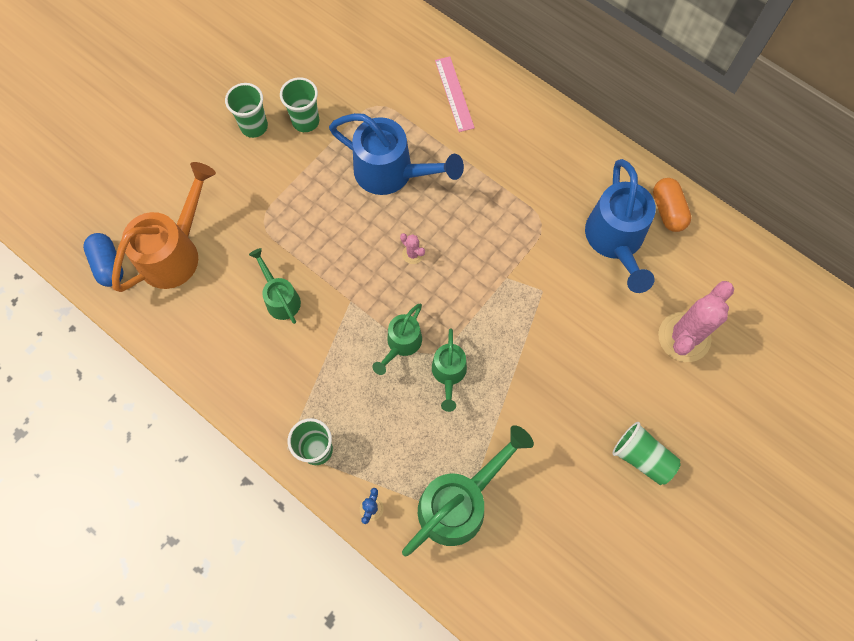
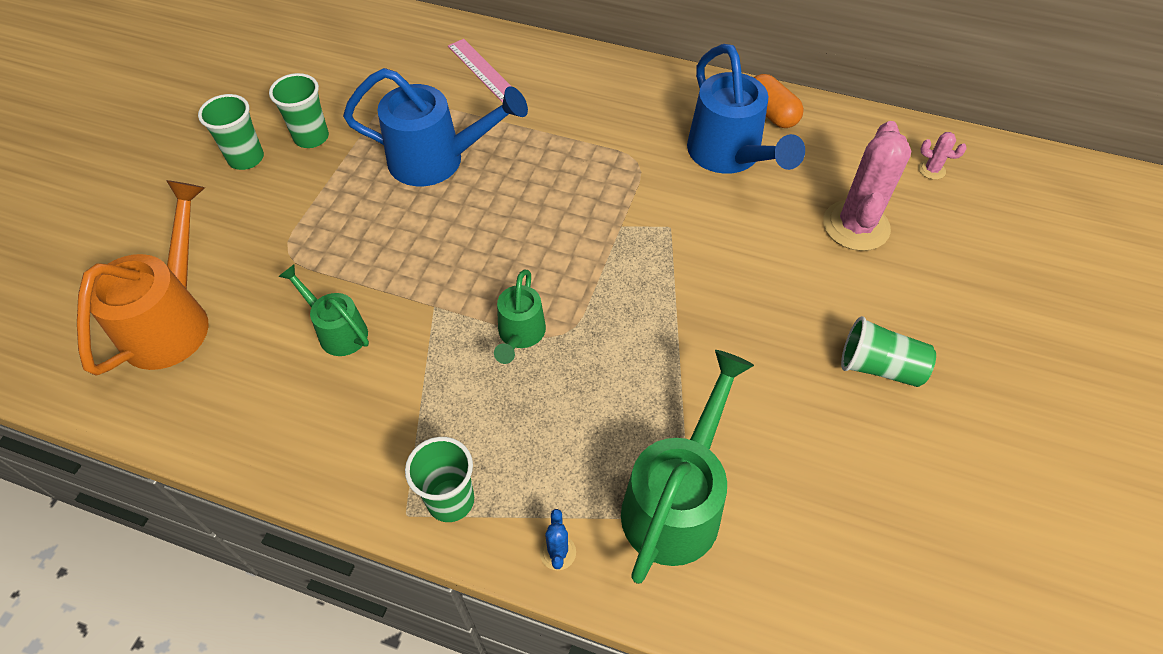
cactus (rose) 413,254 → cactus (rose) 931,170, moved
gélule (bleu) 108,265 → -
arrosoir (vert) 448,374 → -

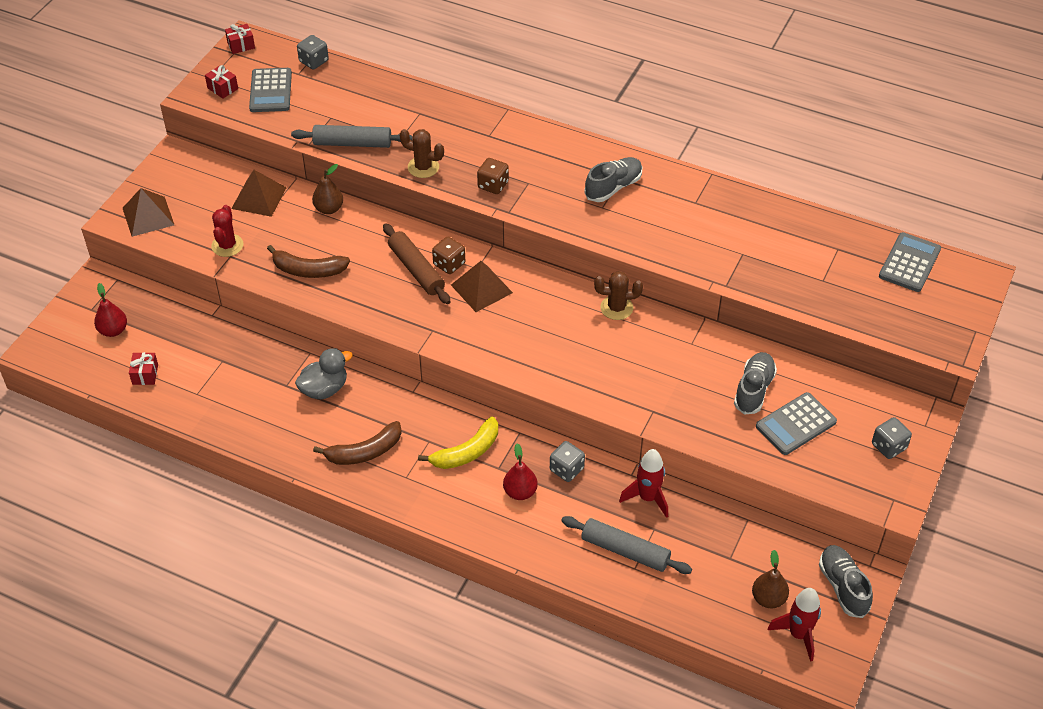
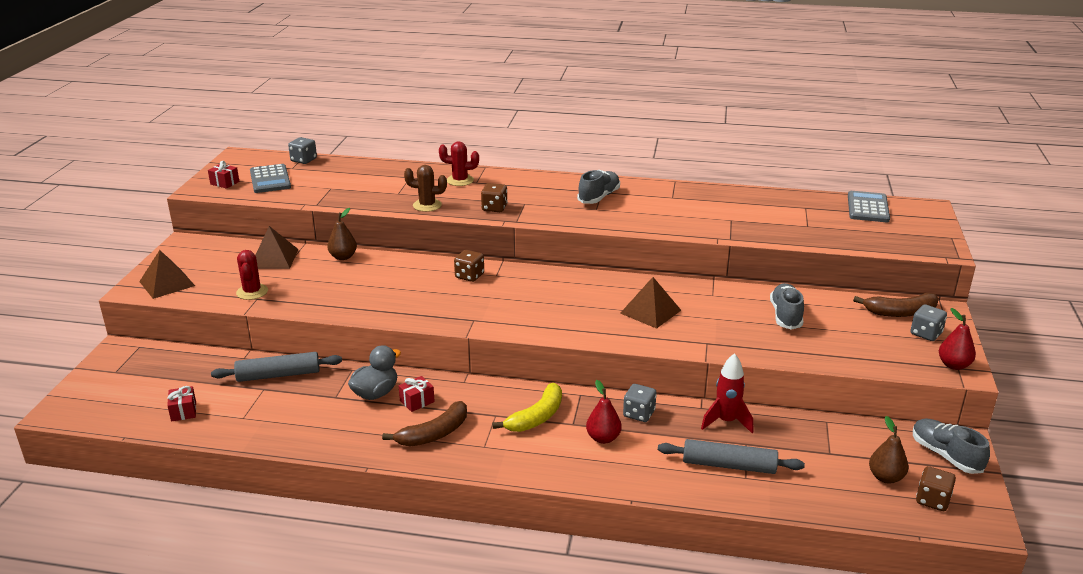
rouleau à pâtisserie (gris) 352,143 → rouleau à pâtisserie (gris) 278,375, moved
cadeau (rouge) 241,45 → cadeau (rouge) 417,401, moved
- → cactus (rouge) 460,180
pyramide (marron) 481,288 → pyramide (marron) 650,311, moved
banane (marron) 308,270 → banane (marron) 900,312, moved
fusée (rouge) 798,634 → dé (marron) 932,500
poire (rouge) 113,330 → poire (rouge) 953,365, moved
rouleau à pâtisserie (marron) 416,269 → -
cactus (marron) 616,308 → -
calculatrice (gris) 796,424 → -

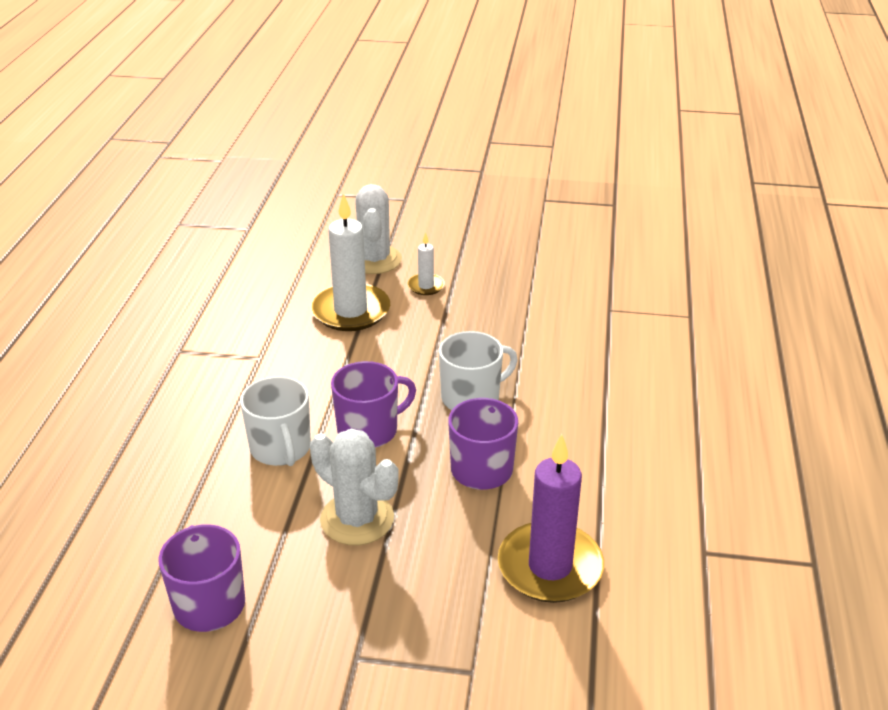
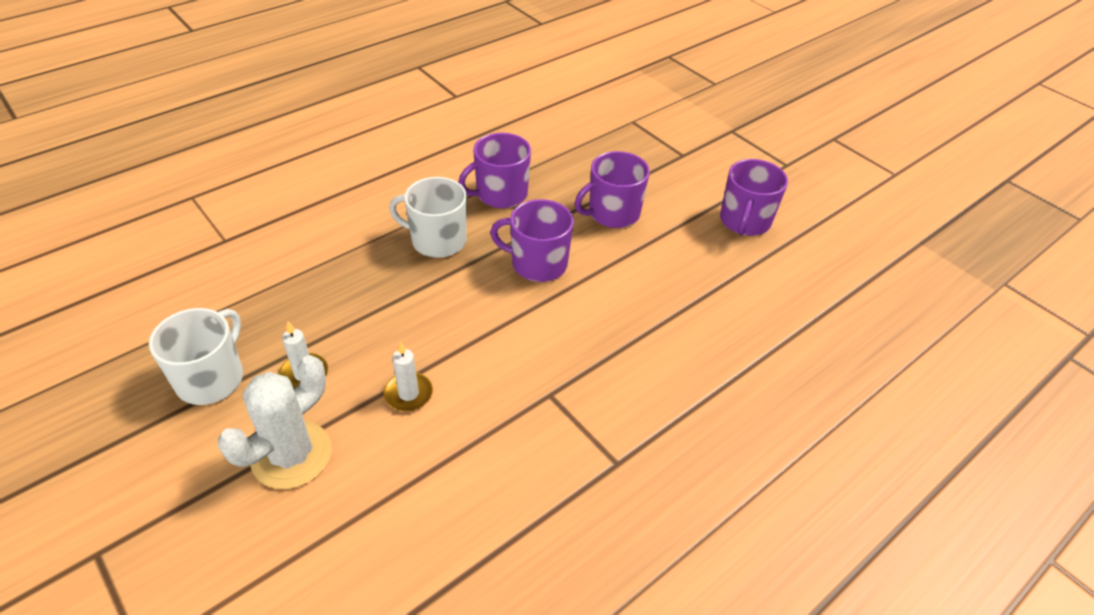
tasse (blanc) 281,448 → tasse (blanc) 211,378, moved
bougie (blanc) 350,311 → bougie (blanc) 408,394, x0.48
cactus (blanc) 357,519 → tasse (violet) 612,213
bougie (violet) 550,567 → -

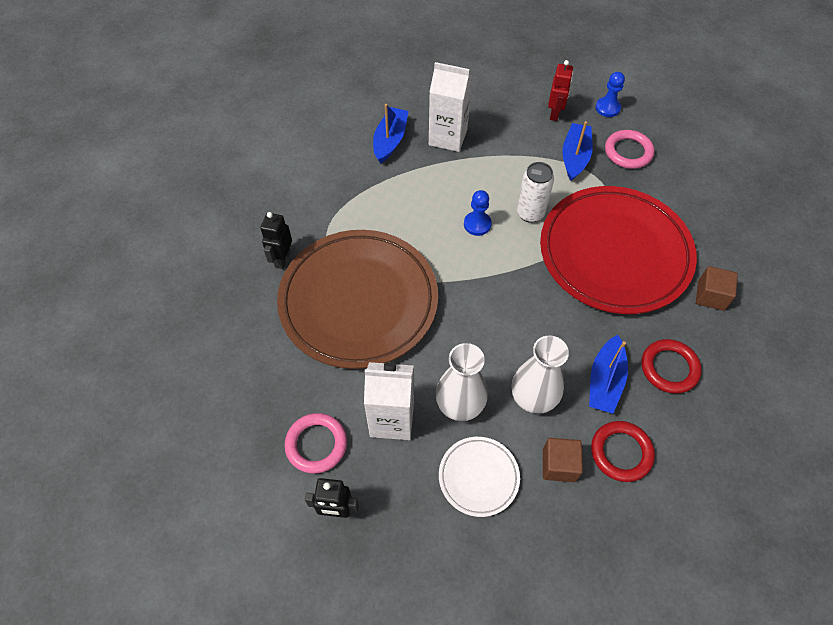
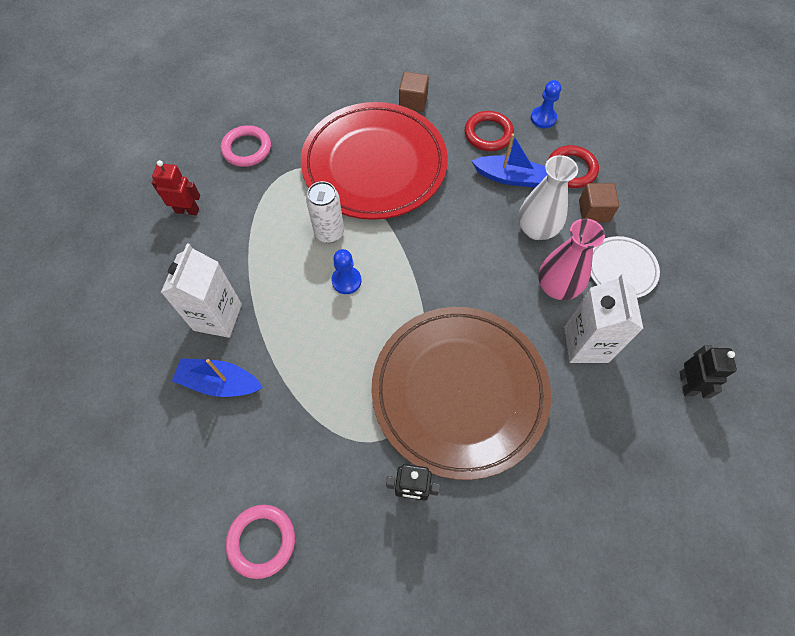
anneau (rose) 316,444 → anneau (rose) 261,541, moved
pion (bleu) 607,108 → pion (bleu) 543,118, moved
vase (blanc) 460,404 → vase (rose) 557,287
bateau (bleu) 575,157 → -

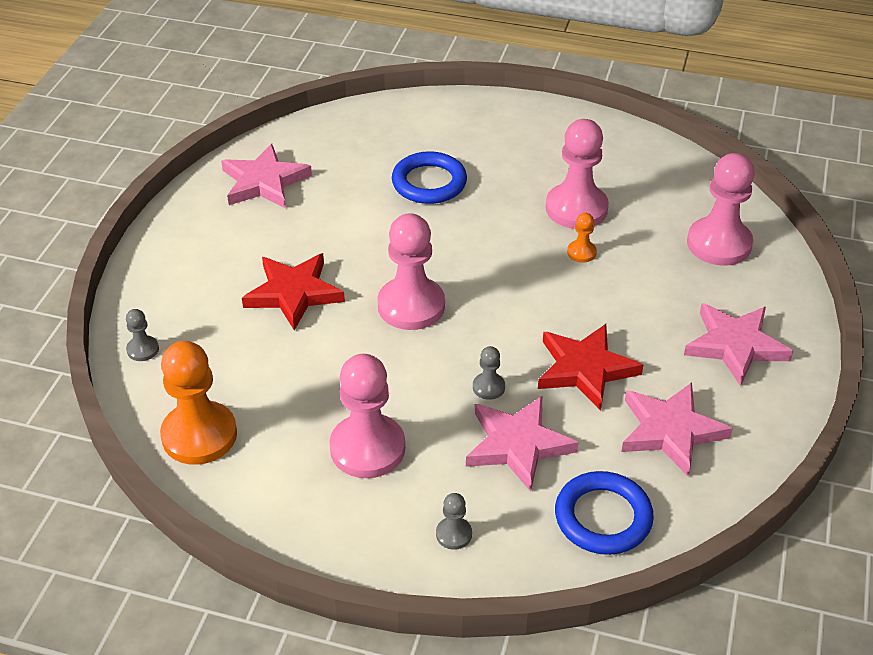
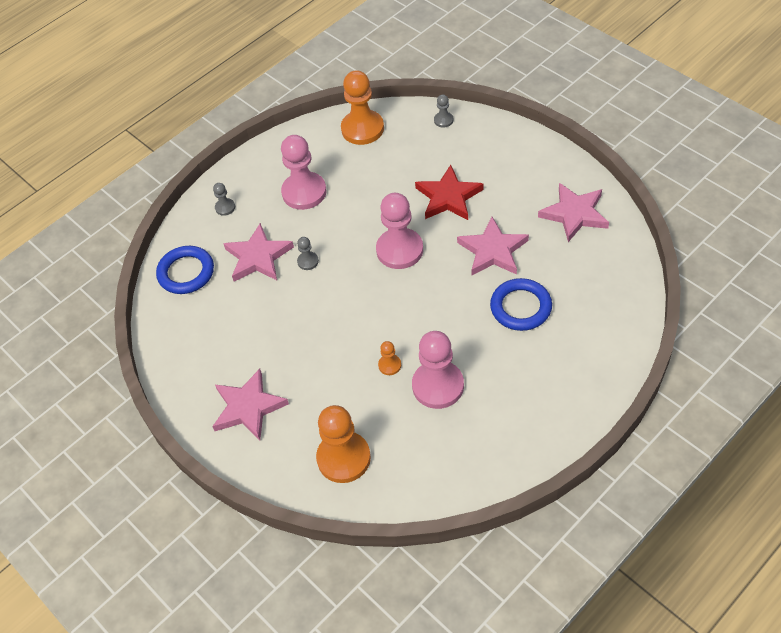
pion (rose) 719,244 → pion (orange) 343,458
étoile (rose) 670,431 → étoile (rose) 493,251, moved
étoile (rouge) 585,369 → -

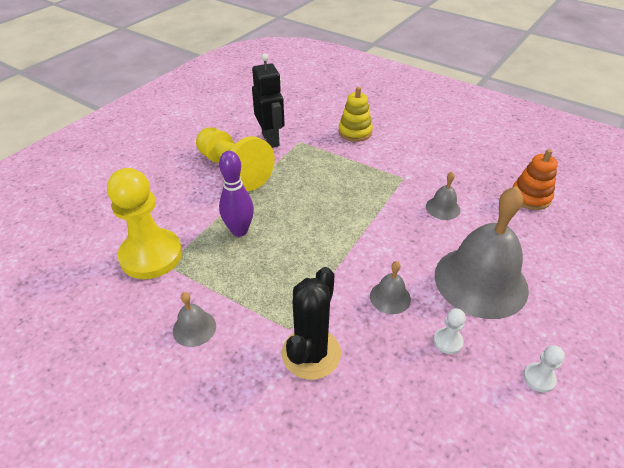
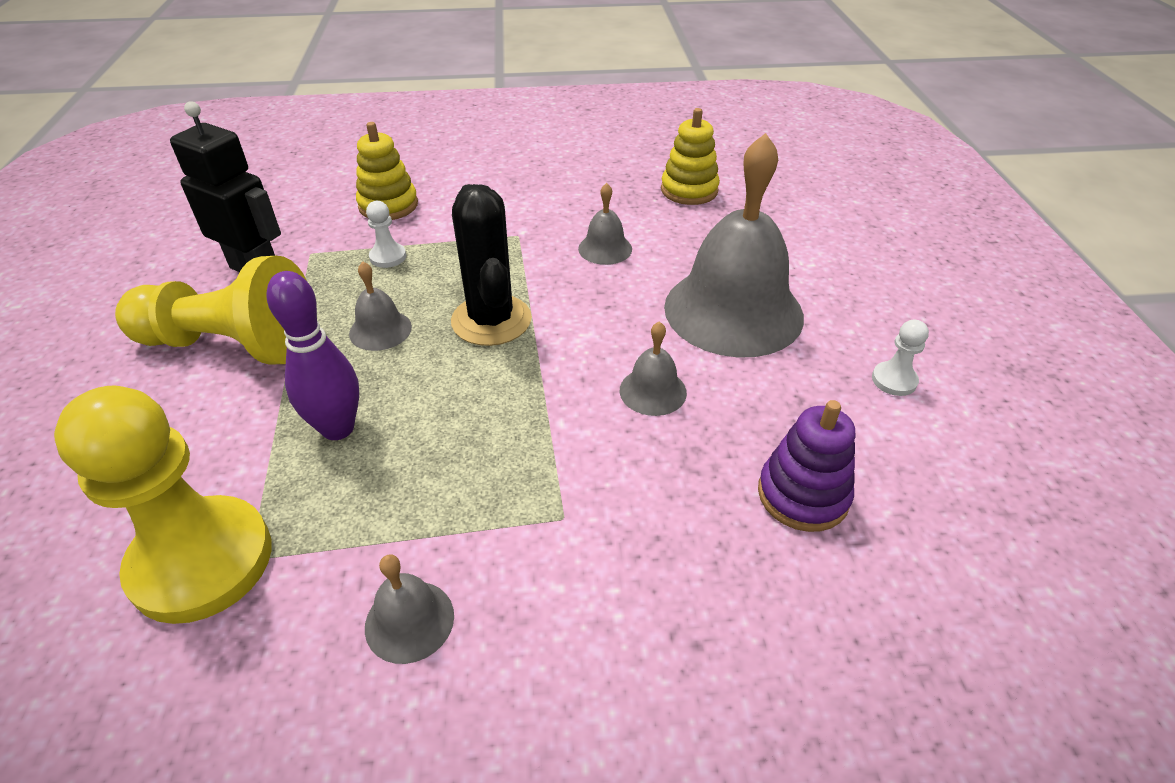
- → cloche (gris) 380,330
pion (blanc) 447,341 → pion (blanc) 388,257, moved
cactus (noir) 311,353 → cactus (noir) 491,320, moved
jouet à empiler (orange) 530,197 → jouet à empiler (jaune) 689,190
- → jouet à empiler (violet) 803,495

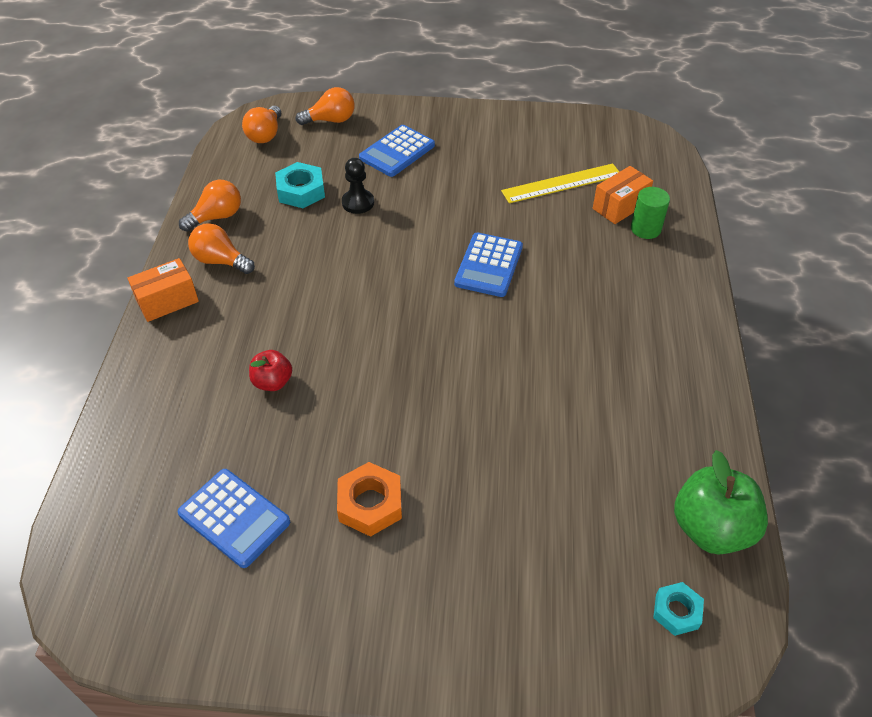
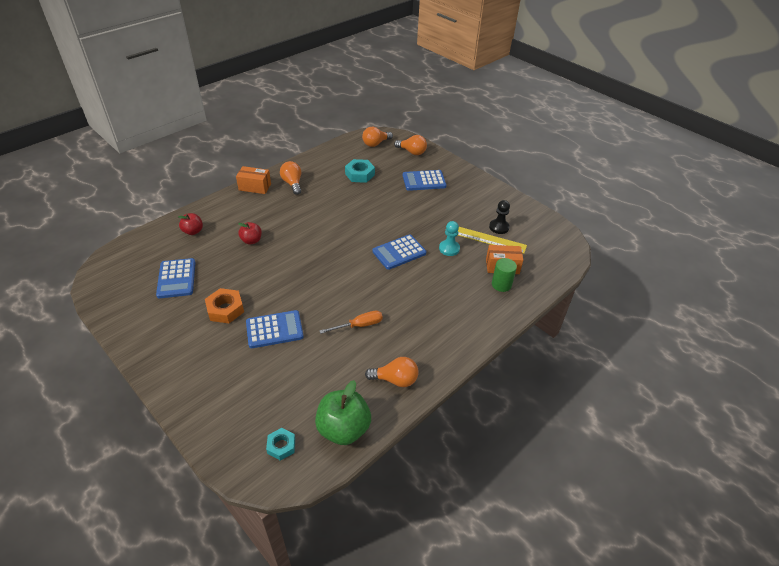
- → pomme (rouge) 193,231
- → calculatrice (bleu) 274,329
- → tournevis (orange) 359,325
ampoule (orange) 217,217 → ampoule (orange) 395,380, moved
- → pion (turquoise) 449,249
pion (noir) 358,203 → pion (noir) 499,227, moved

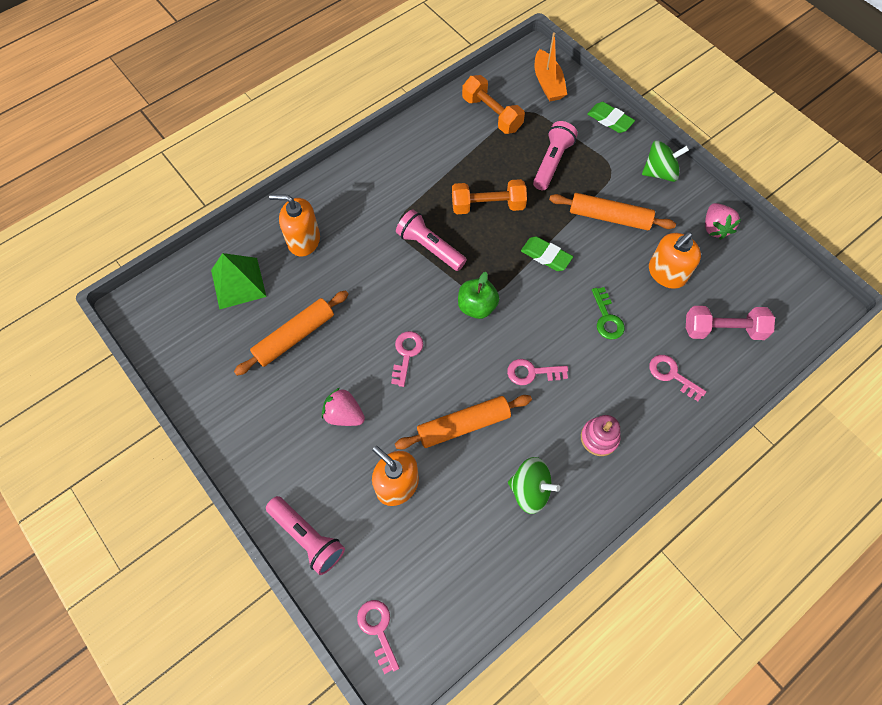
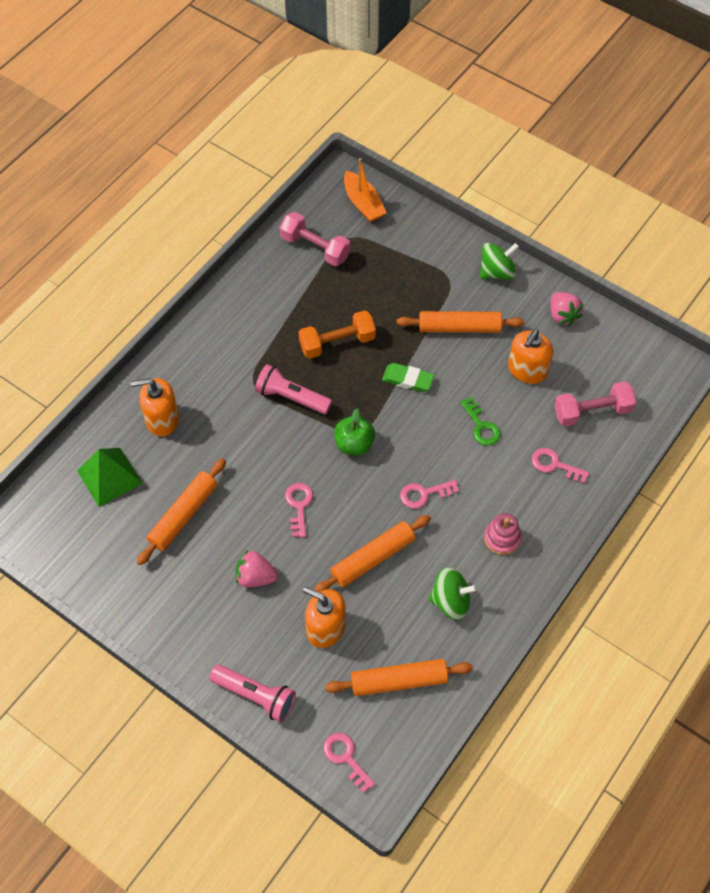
haltère (orange) 492,114 → haltère (rose) 315,248
- → rouleau à pâtisserie (orange) 399,681
lampe de poche (rose) 552,162 → -
gomme (vert) 610,120 → -

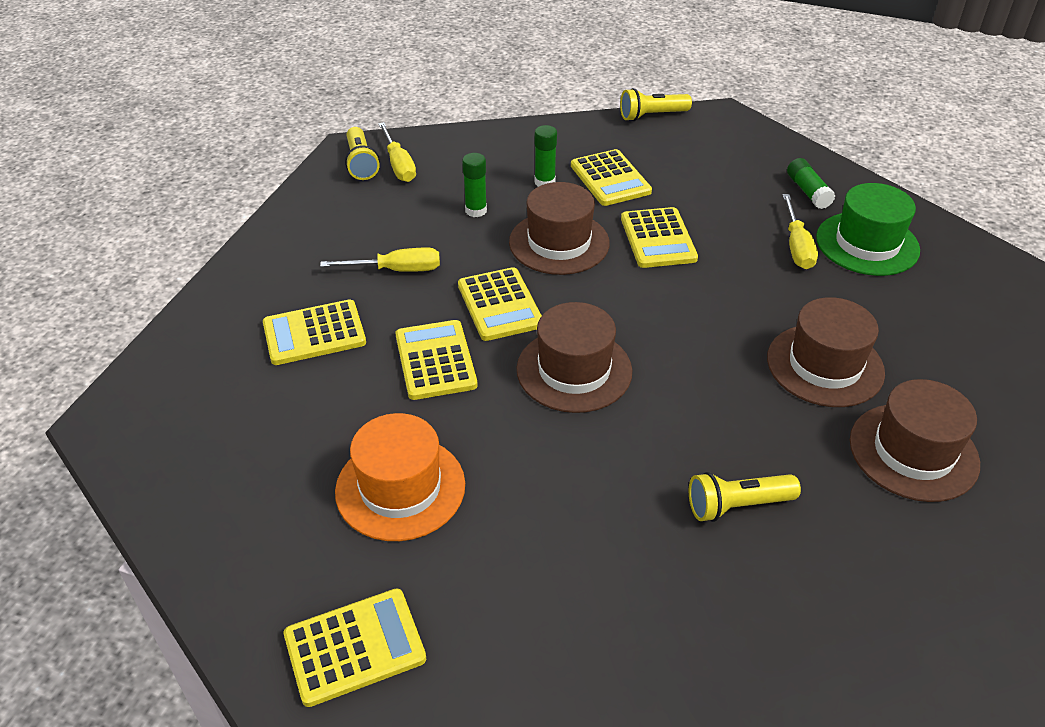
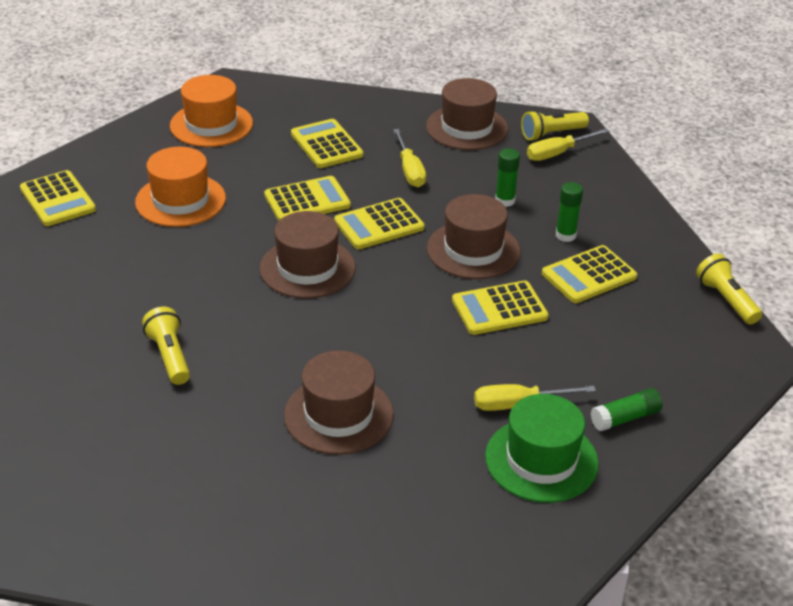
- → chapeau (orange) 211,125
chapeau (marron) 913,452 → chapeau (marron) 467,128, moved

